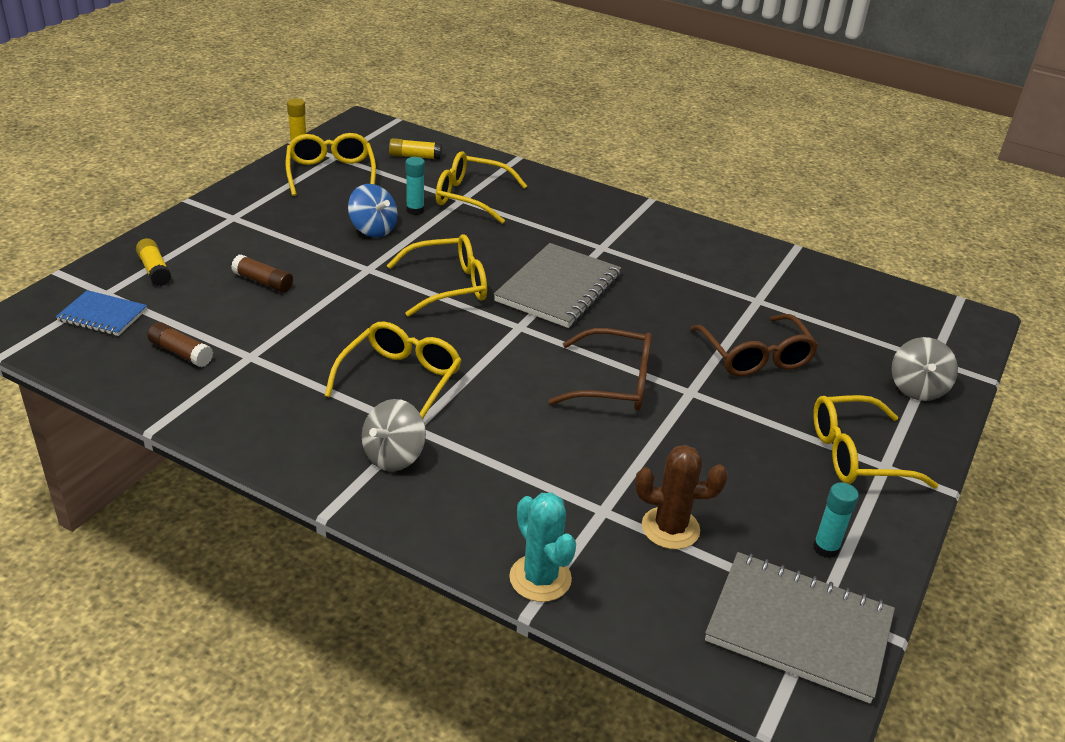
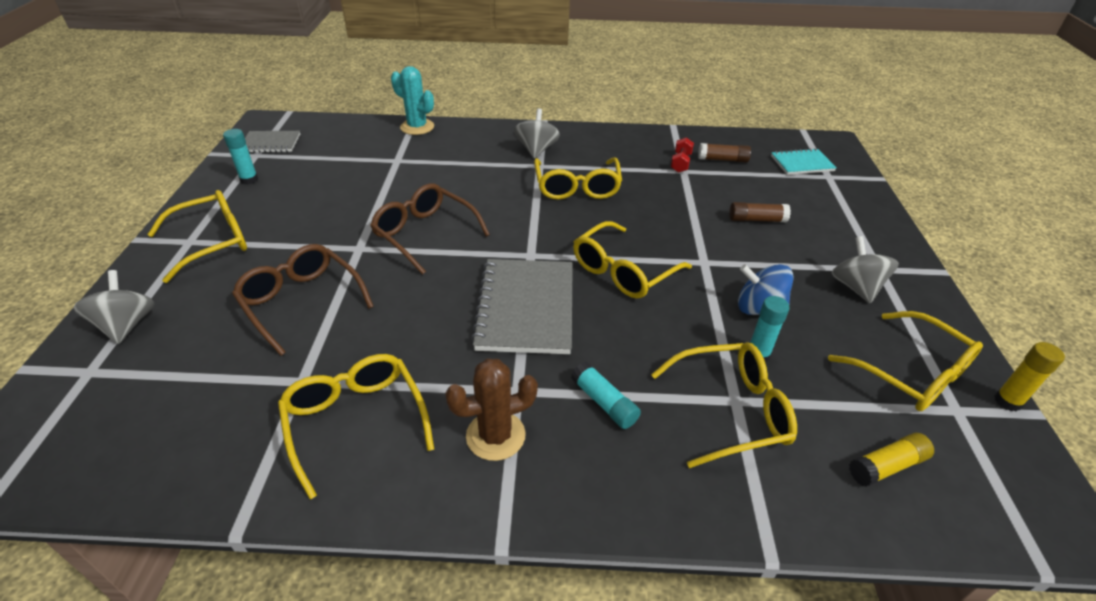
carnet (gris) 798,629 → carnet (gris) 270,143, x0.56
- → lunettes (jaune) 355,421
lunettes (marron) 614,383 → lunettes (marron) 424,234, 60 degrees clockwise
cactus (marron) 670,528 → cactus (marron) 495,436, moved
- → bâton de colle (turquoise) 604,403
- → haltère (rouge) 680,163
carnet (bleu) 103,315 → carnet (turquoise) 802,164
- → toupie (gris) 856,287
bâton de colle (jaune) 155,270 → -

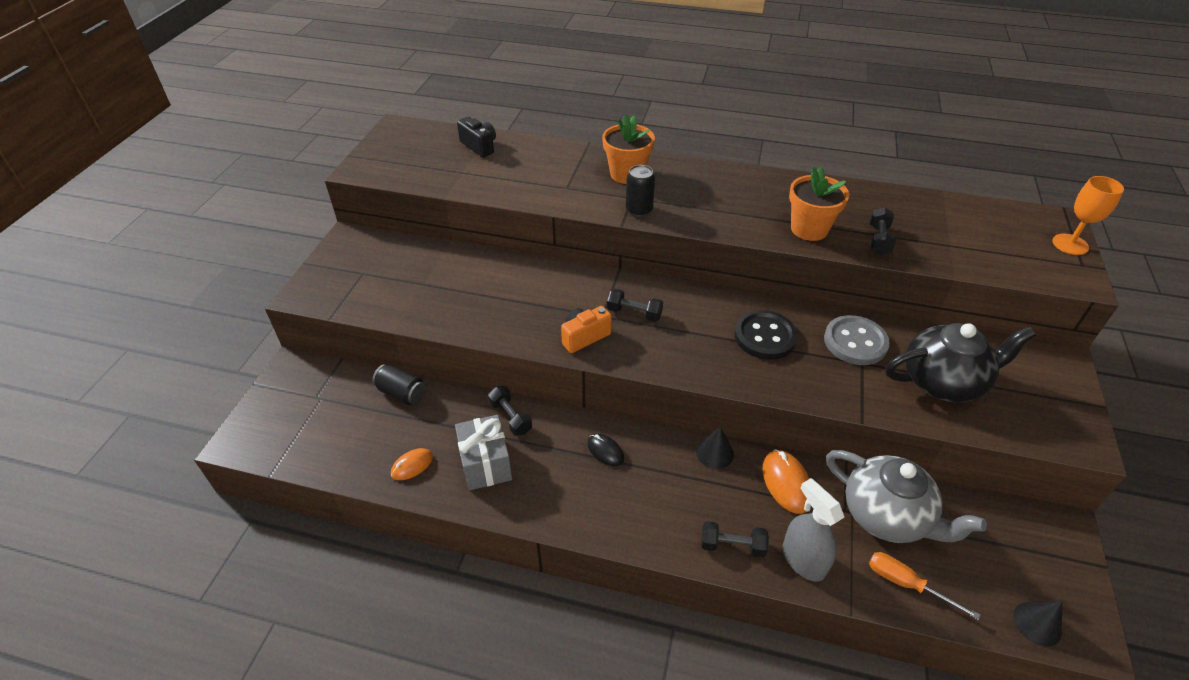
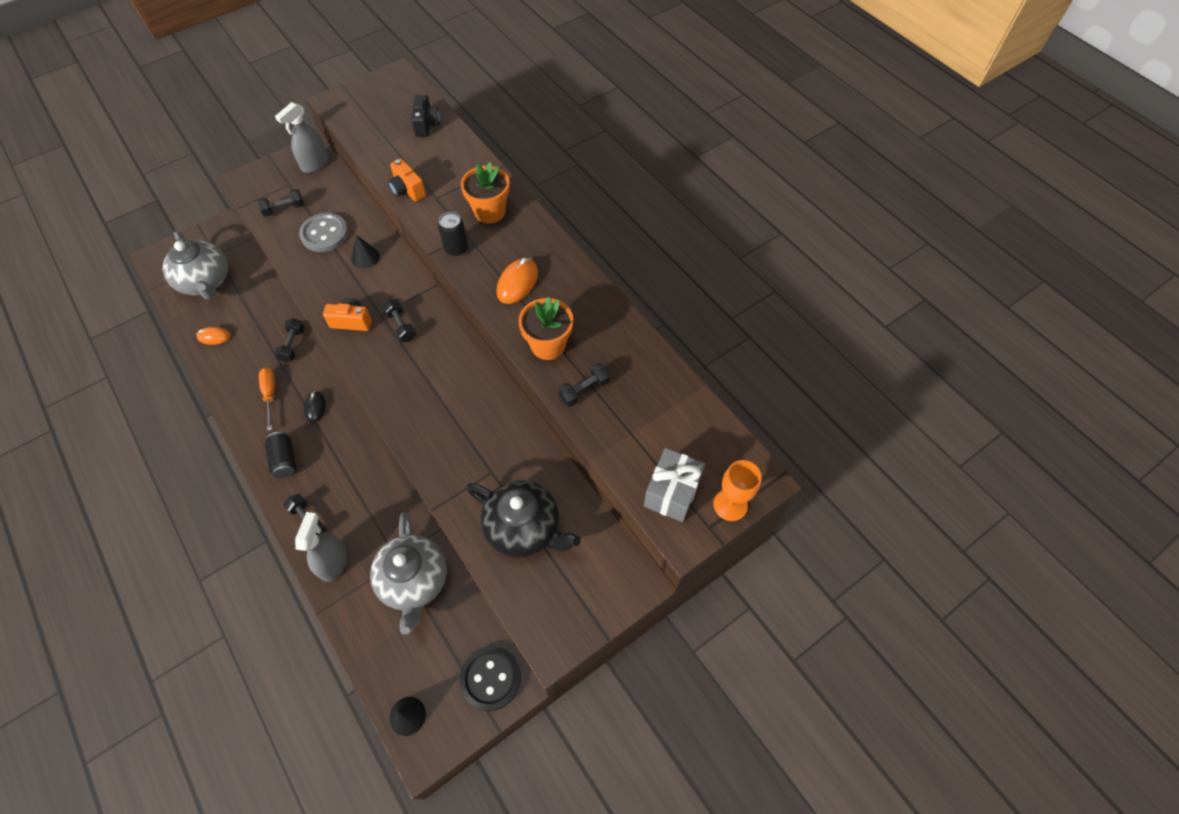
- → théière (gris) 206,282
- → haltère (noir) 284,209
tournevis (orange) 906,584 → tournevis (orange) 270,394, moved
canette (noir) 401,393 → canette (noir) 285,460, moved
- → vaporisateur (gris) 315,164
bouton (gris) 855,342 → bouton (gris) 324,234, moved
cône (noir) 715,453 → cône (noir) 365,257, moved
- → appareil photo (orange) 408,190
bouton (noir) 765,337 → bouton (noir) 490,678, moved
souris (orange) 786,483 → souris (orange) 517,283, moved
cadeau (gris) 486,464 → cadeau (gris) 672,492, moved

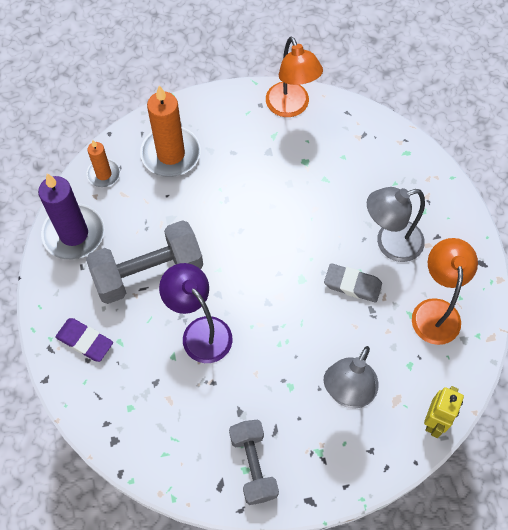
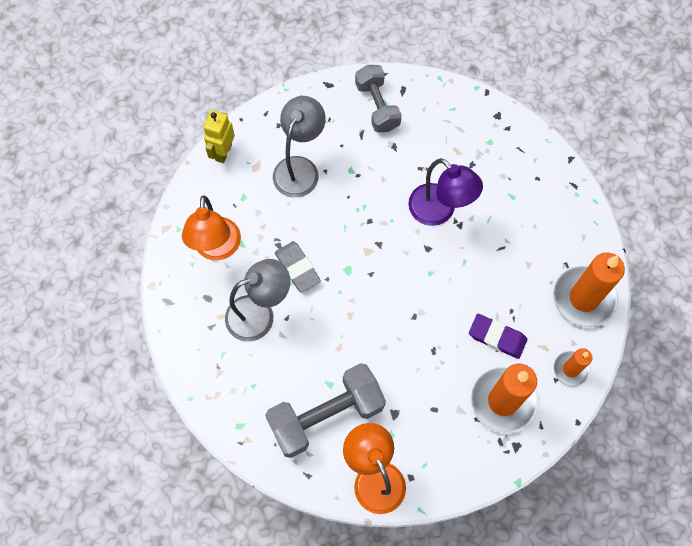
haltère (gris) 148,272 → haltère (gris) 326,415, moved
gomme (gris) 352,285 → gomme (gris) 297,268, 45 degrees clockwise
gomme (violet) 85,341 → gomme (violet) 497,337, moved
bougie (violet) 74,234 → bougie (orange) 583,298

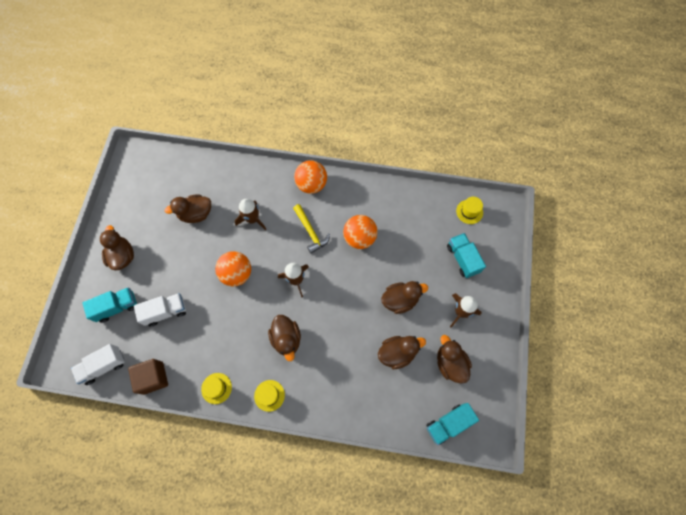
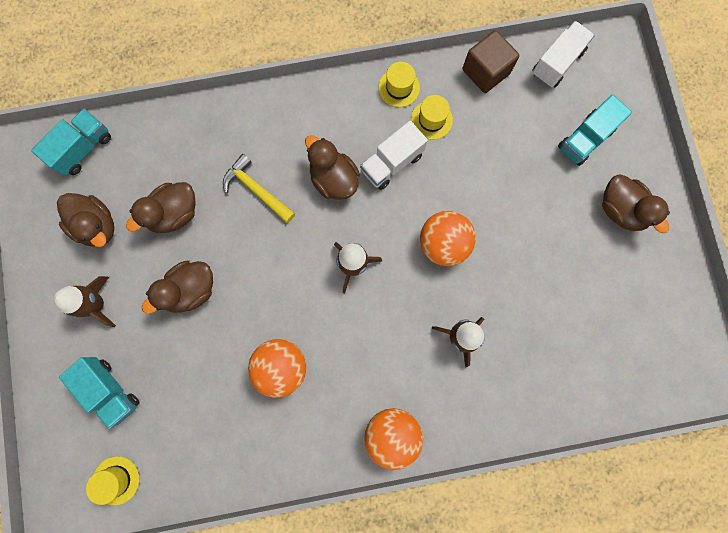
marteau (jaune) 310,231 → marteau (jaune) 257,190, moved
camion (blanc) 165,311 → camion (blanc) 392,163, moved
chapeau (jaune) 269,395 → chapeau (jaune) 431,120, moved
canard (marron) 196,214 → -

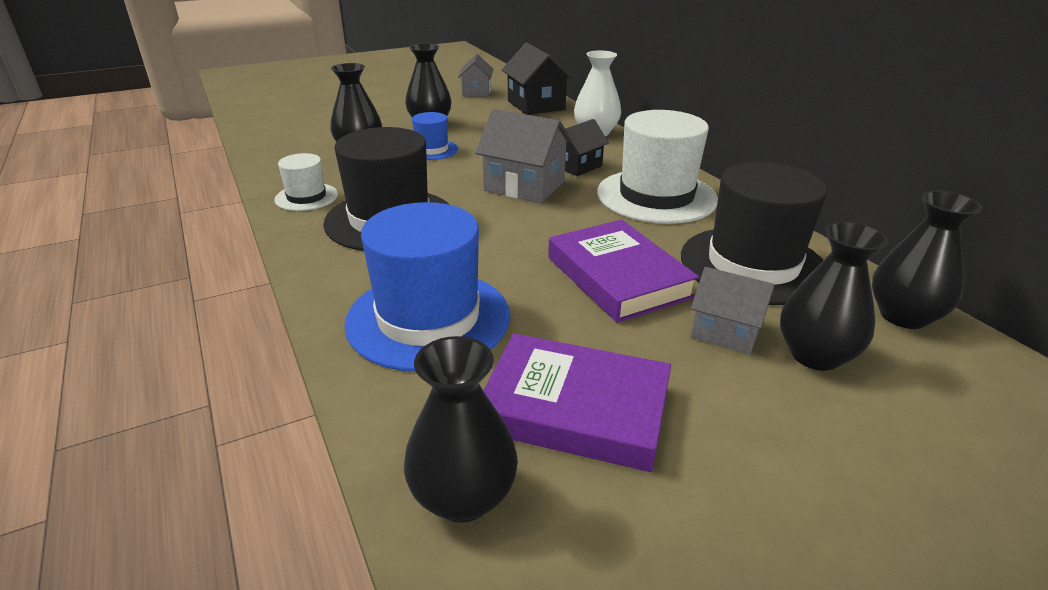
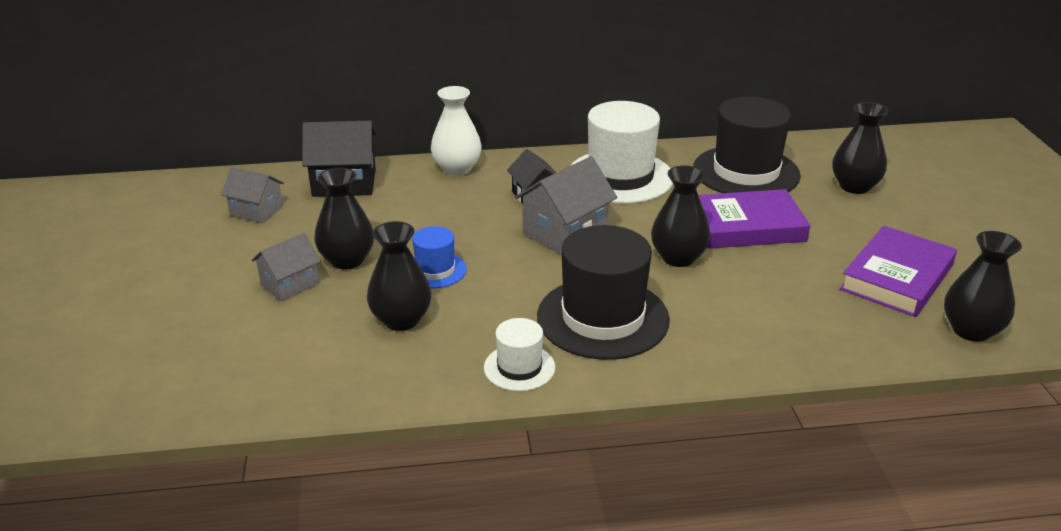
maison (gris) 725,331 → maison (gris) 290,284, moved
vase (noir) 903,316 → vase (noir) 678,258, moved
chapeau (bleu) 428,318 → -

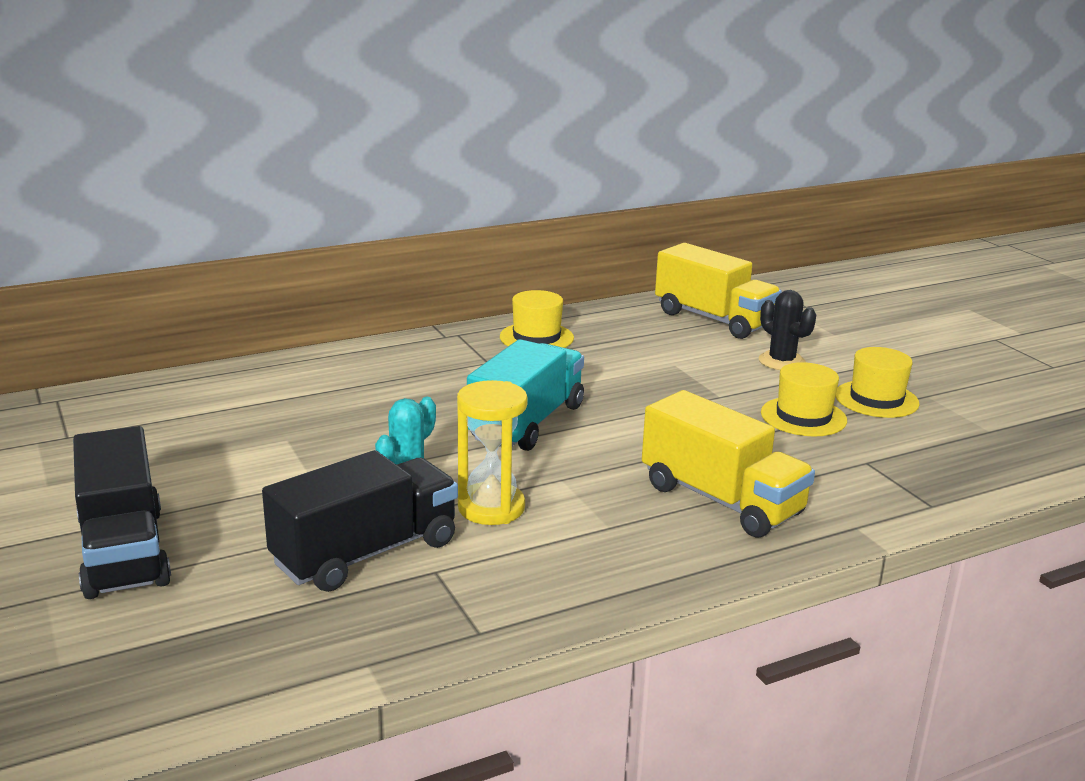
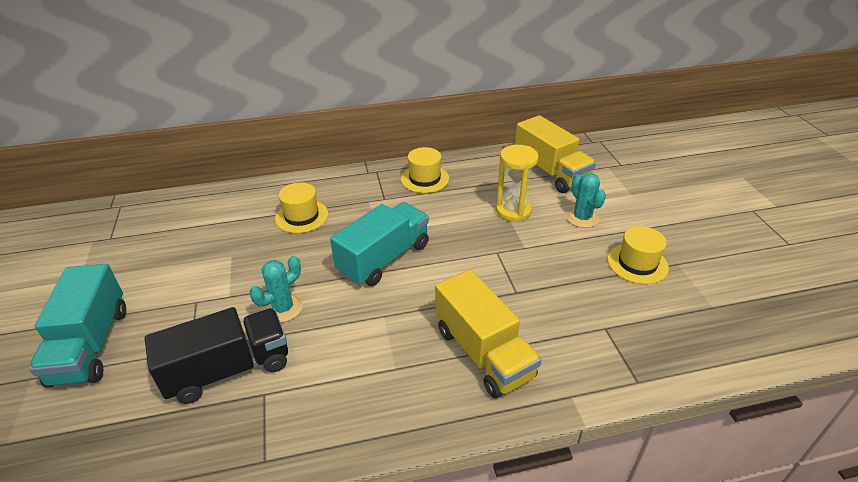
camion (noir) 124,552 → camion (turquoise) 91,345
chapeau (jaune) 803,417 → chapeau (jaune) 301,216, moved
sablier (jaune) 491,508 → sablier (jaune) 513,211, moved
cactus (noir) 781,361 → cactus (turquoise) 582,218

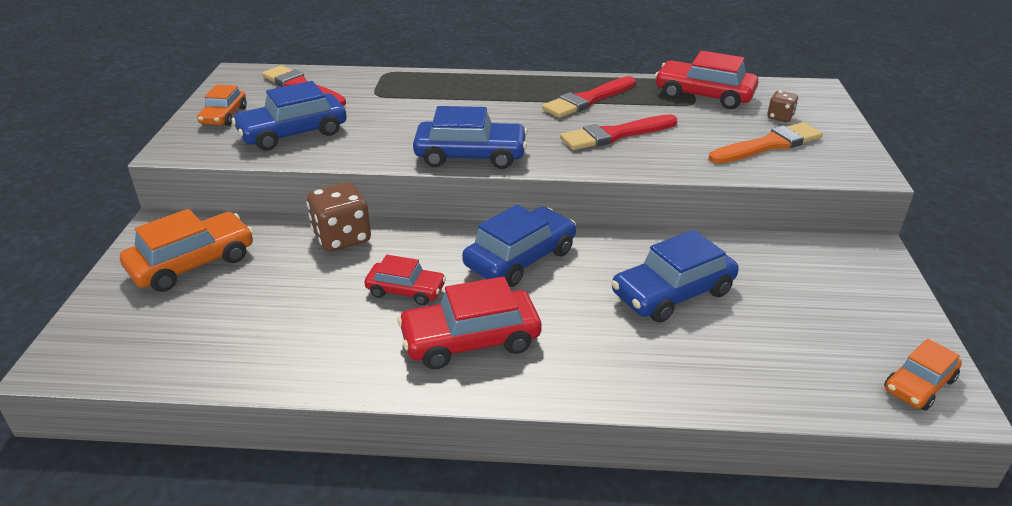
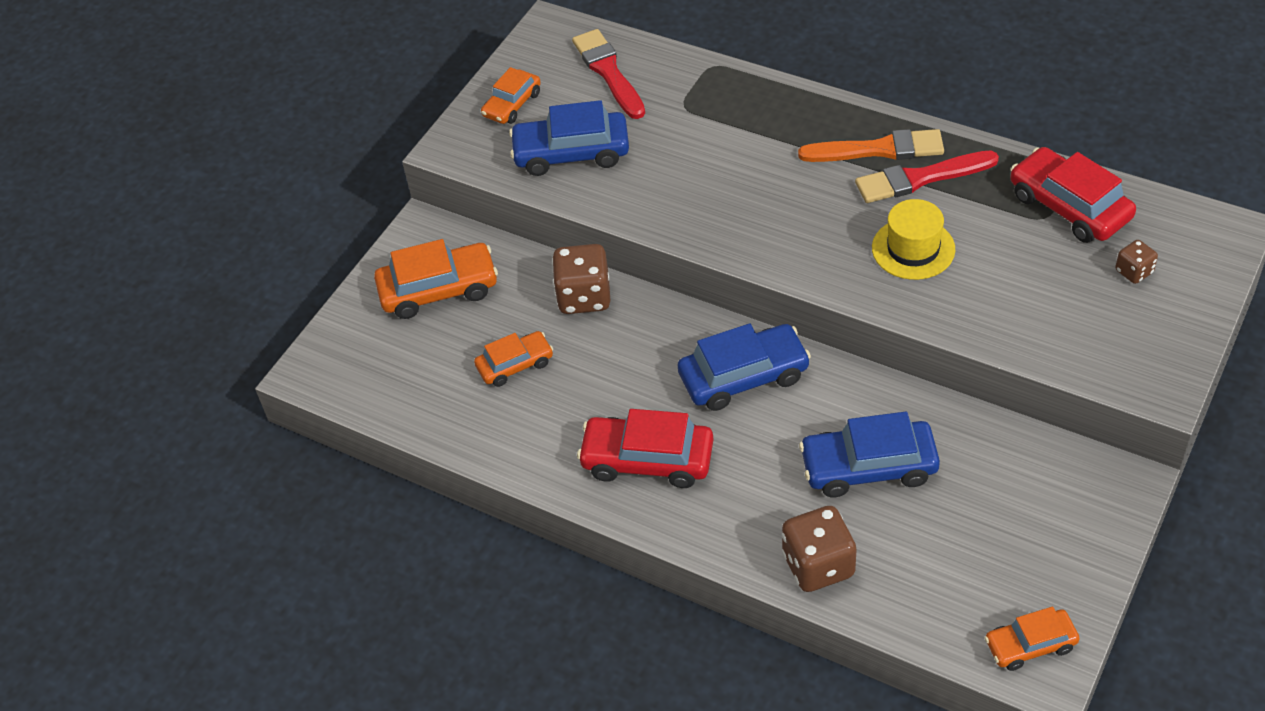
- → voiture (orange) 515,365
- → dé (marron) 818,565
pinceau (orange) 768,145 → pinceau (orange) 878,149, moved
pinceau (rouge) 615,135 → chapeau (jaune) 913,249
voiture (rouge) 406,290 → -
voiture (bleu) 470,155 → -

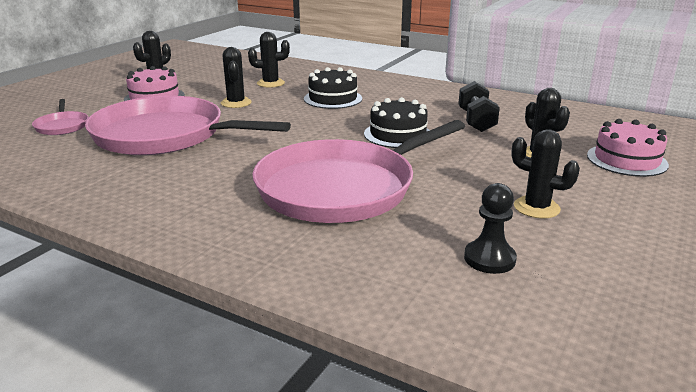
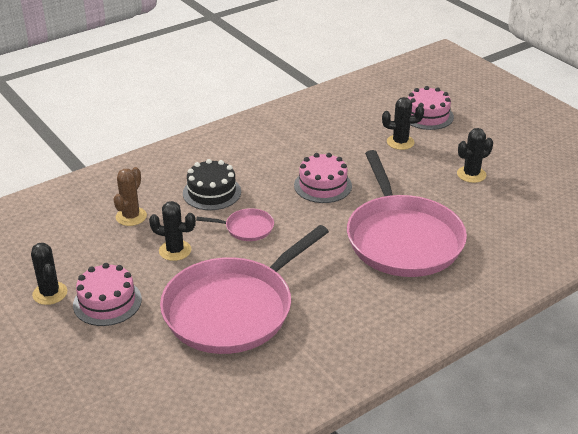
cactus (noir) 270,83 → cactus (marron) 131,216
poêle (rose) 62,126 → poêle (rose) 246,228, moved
gâteau (noir) 398,134 → gâteau (rose) 323,185
haltère (noir) 476,121 → -
pion (noir) 489,259 → -

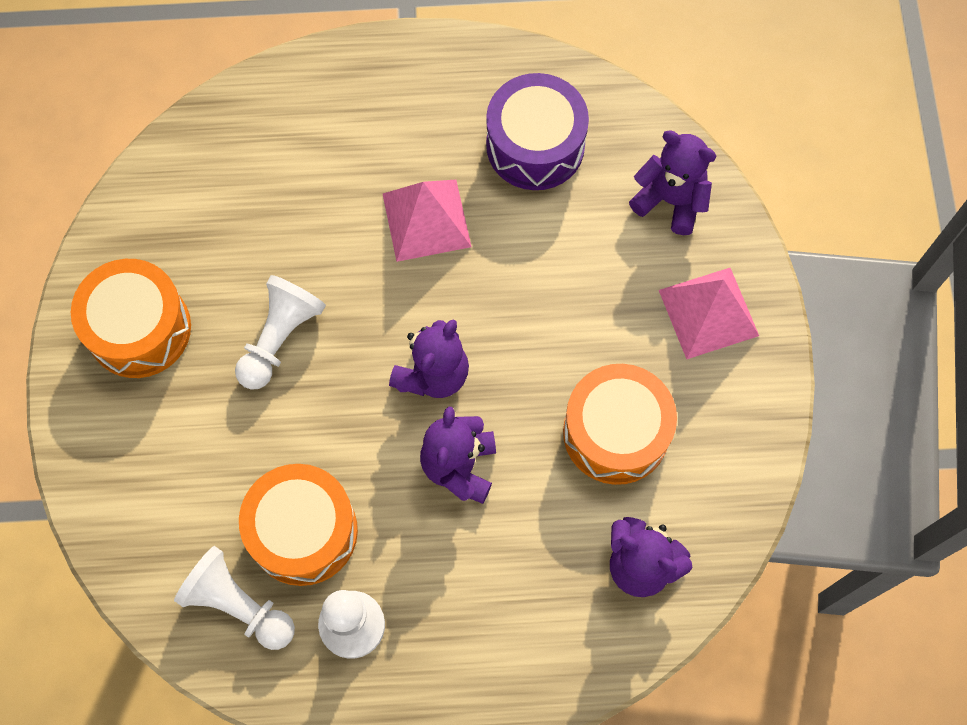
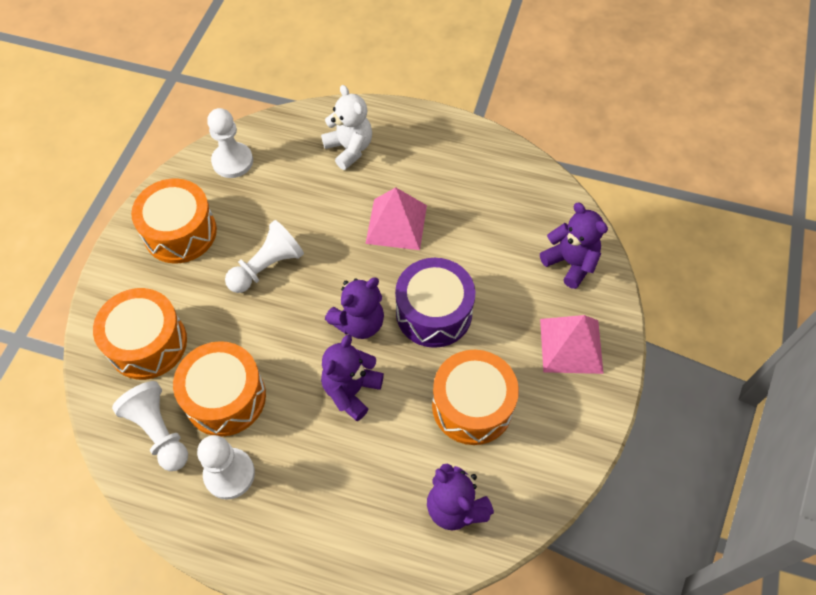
- → tambour (orange) 147,343
- → pion (blanc) 232,161
- → ours en peluche (blanc) 349,149
tambour (violet) 535,145 → tambour (violet) 434,312, moved

